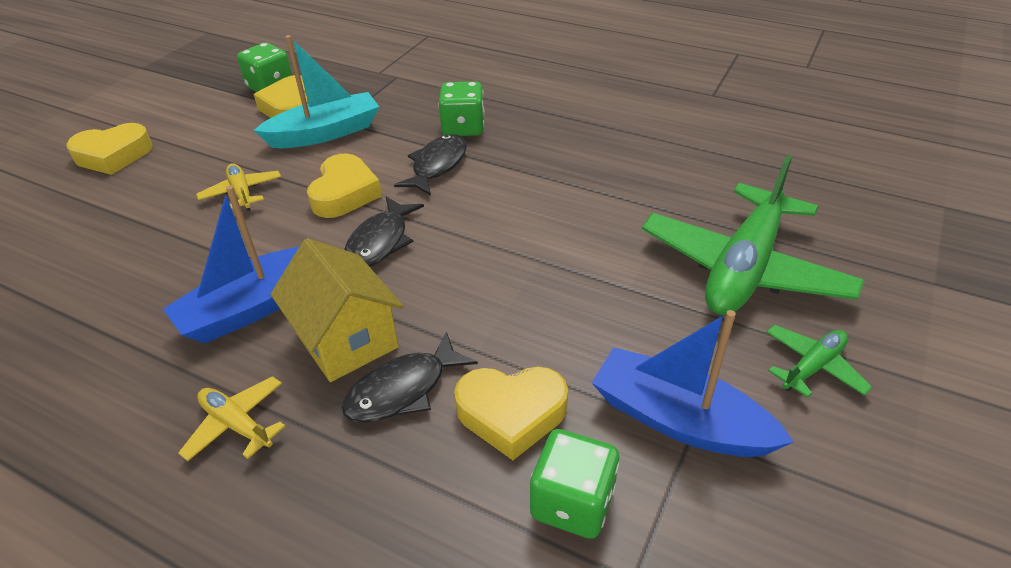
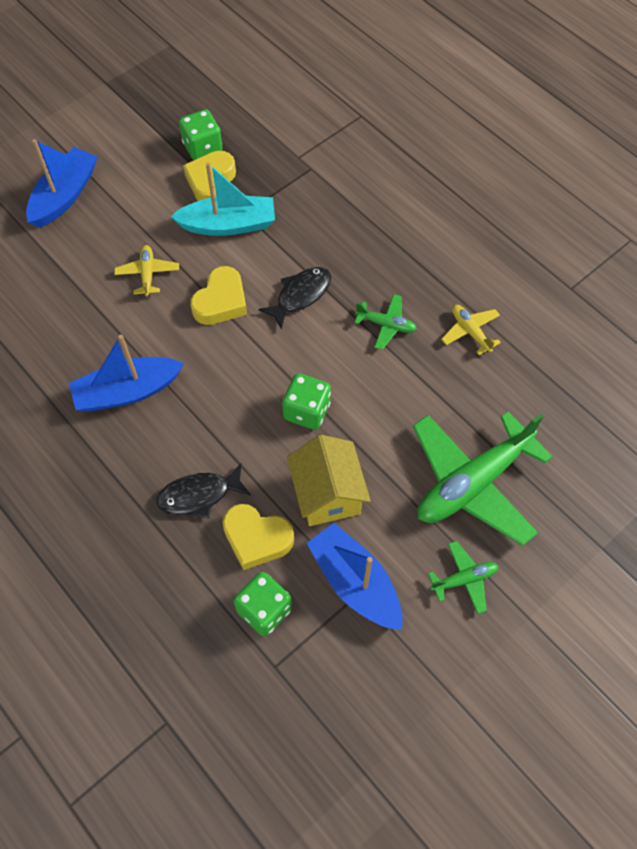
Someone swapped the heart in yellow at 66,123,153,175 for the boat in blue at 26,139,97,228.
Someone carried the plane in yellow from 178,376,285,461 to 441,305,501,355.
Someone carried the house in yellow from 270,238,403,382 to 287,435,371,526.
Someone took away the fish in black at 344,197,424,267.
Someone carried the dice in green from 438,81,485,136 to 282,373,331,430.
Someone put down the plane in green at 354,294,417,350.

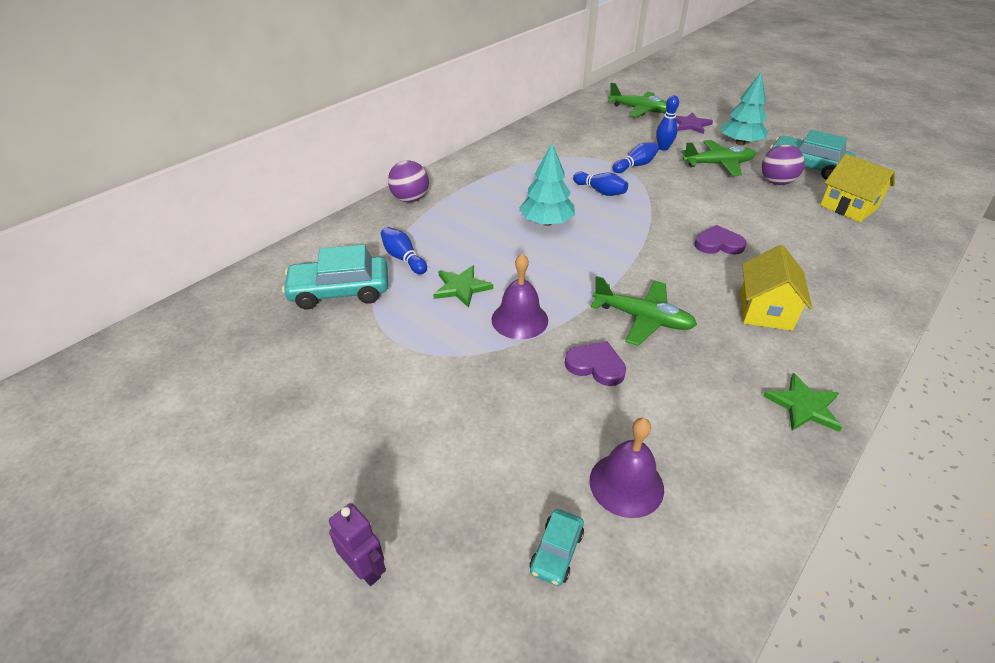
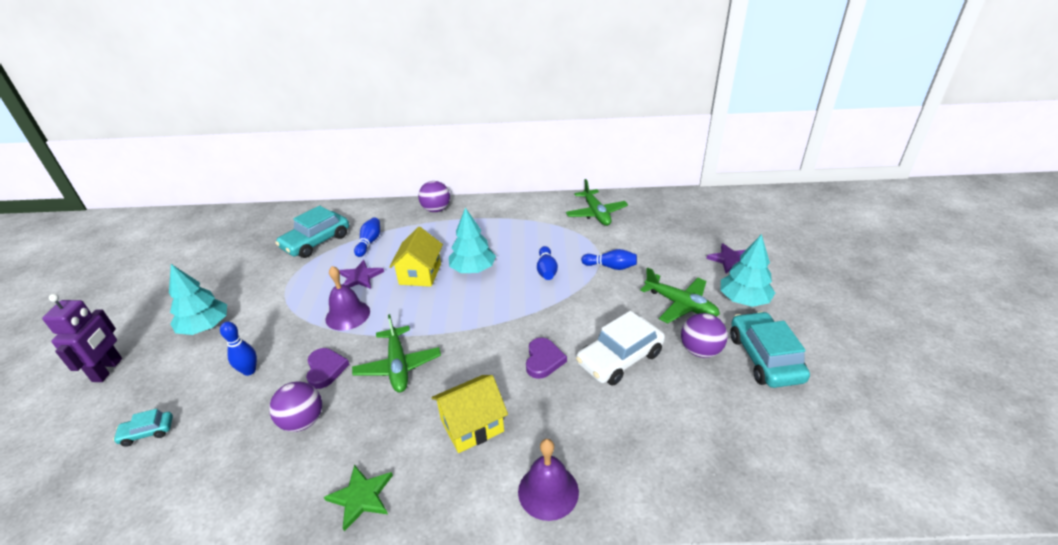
Someone rotated the car in turquoise at 282,245,388,310 by 90 degrees counterclockwise.
Someone scaled the robot in purple at 329,503,386,586 by 1.50.
Someone repainted the star in green at 433,265,493,308, which became the star in purple at 339,260,384,289.
Someone carried the bell in purple from 589,418,664,518 to 518,439,579,521.
Someone carried the plane in green from 608,83,667,117 to 566,179,628,226.
Someone carried the bowling pin in blue from 656,95,679,151 to 220,321,257,376.
Someone rotated the heart in purple at 694,225,747,255 by 45 degrees clockwise.
Someone carried the house in yellow from 820,154,895,222 to 389,227,443,287.
Someone put down the tree in turquoise at 169,264,227,335.
Someone put down the ball in purple at 269,381,322,432.
Someone put down the car in white at 576,311,665,385.

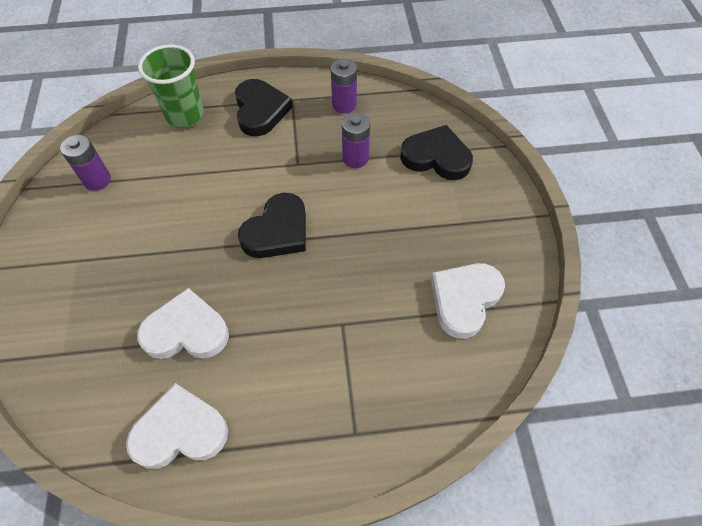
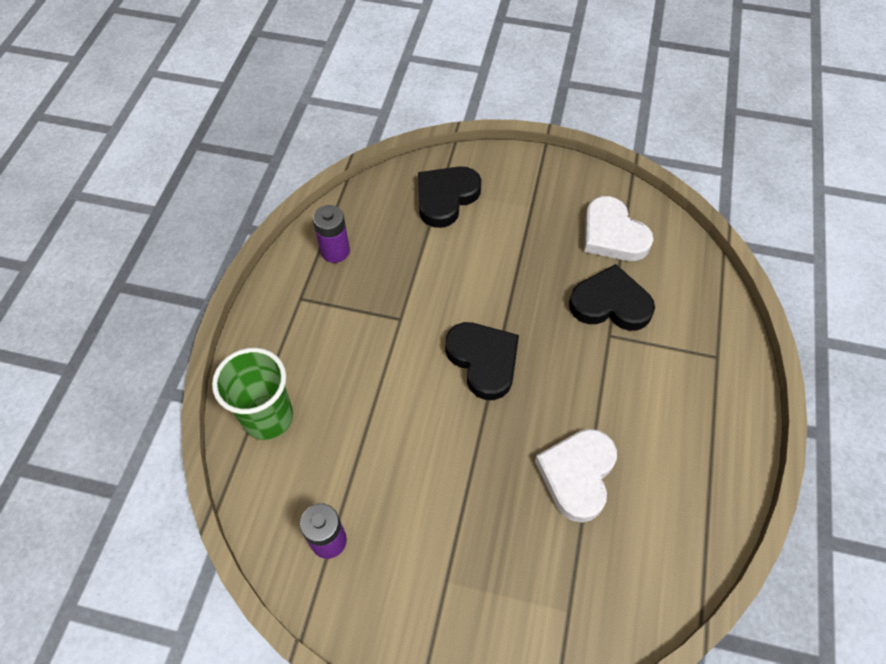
Someone took away the heart in white at 126,383,228,469.
Someone carried the heart in black from 235,79,293,136 to 569,264,655,331.
Someone took away the battery in purple at 342,113,370,168.

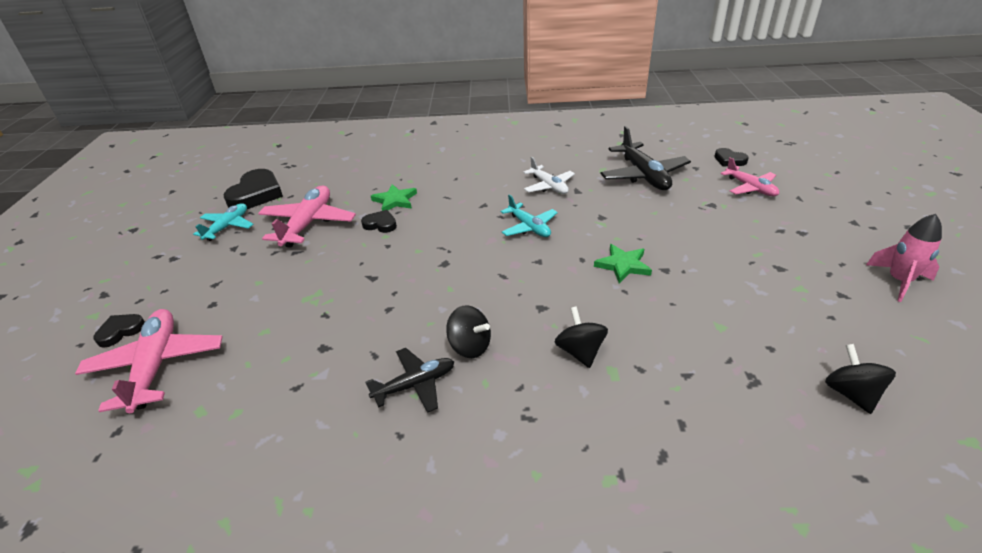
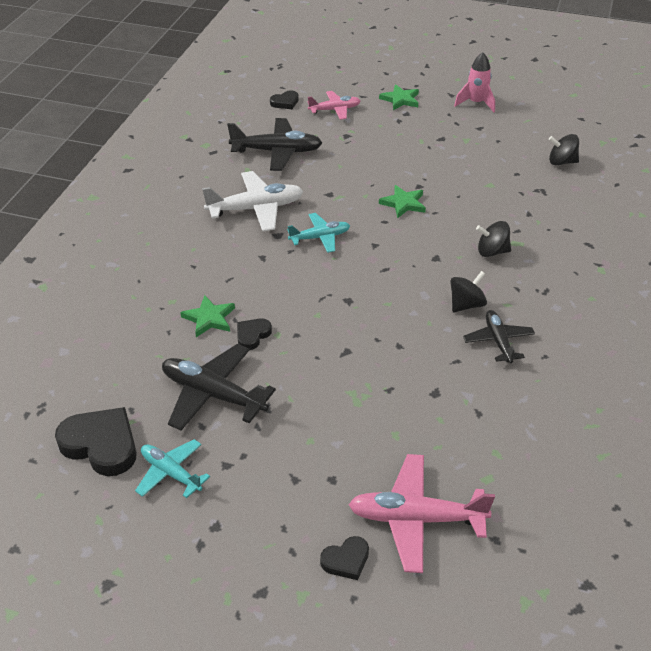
Someone rotated the heart in black at 93,314,145,348 by 90 degrees counterclockwise.
Someone repainted the plane in pink at 258,186,356,248, which became the plane in black at 162,344,276,430.
Someone scaled the plane in white at 523,157,575,194 by 1.61.
Someone put down the star in green at 379,84,419,110.

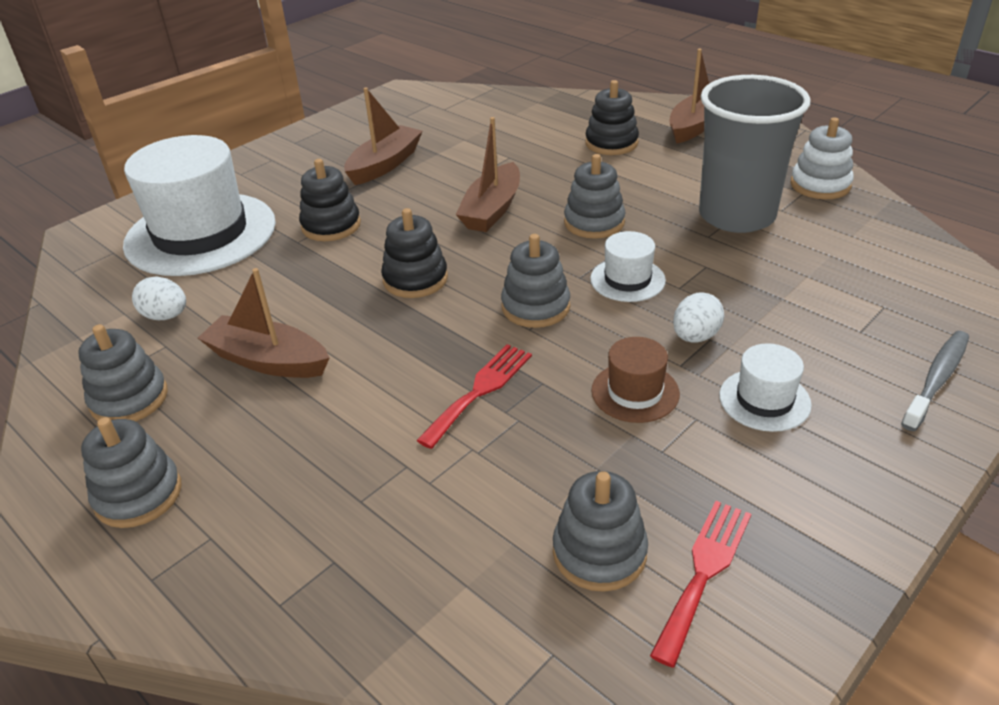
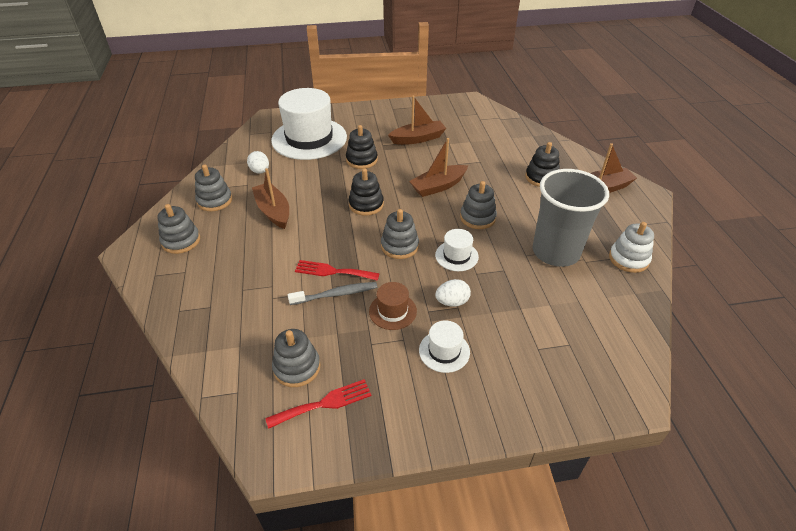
Someone rotated the fork in red at 416,344,532,449 by 150 degrees counterclockwise.
Someone carried the toothbrush in grey from 901,331,969,431 to 288,282,377,305.

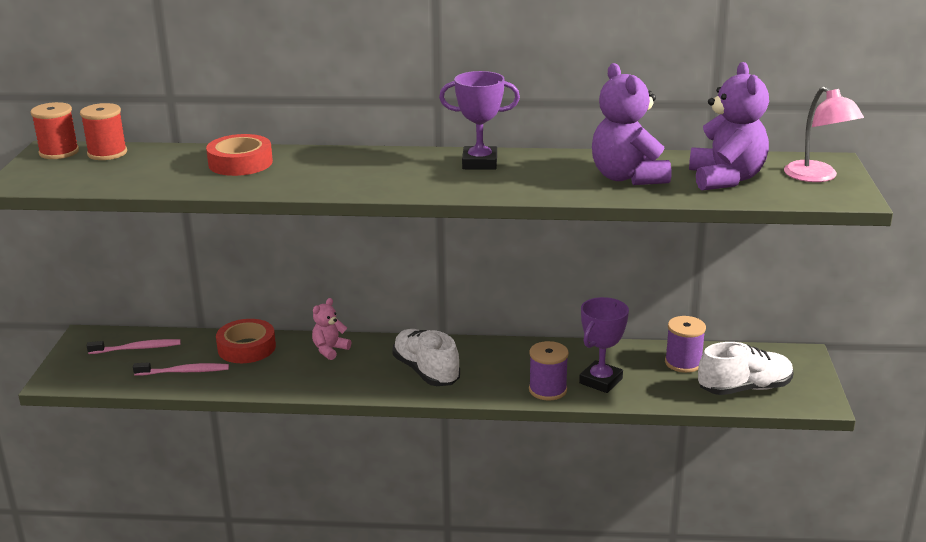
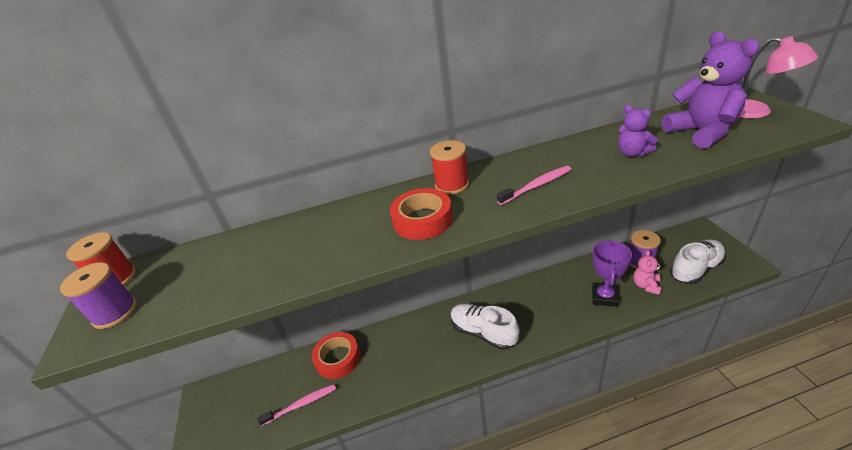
Someone carried the spool in red from 80,103,127,160 to 430,140,469,195.
Someone carried the toothbrush in pink from 87,339,181,354 to 497,166,571,205.
Someone carried the tape in red from 206,134,273,176 to 390,188,453,240.
Someone carried the teddy bear in pink from 312,298,351,360 to 633,250,662,295.
Someone took away the trophy in purple at 439,71,520,170.
Someone carried the spool in purple from 529,341,569,400 to 60,262,137,329.
Someone scaled the teddy bear in purple at 592,63,671,185 by 0.54.

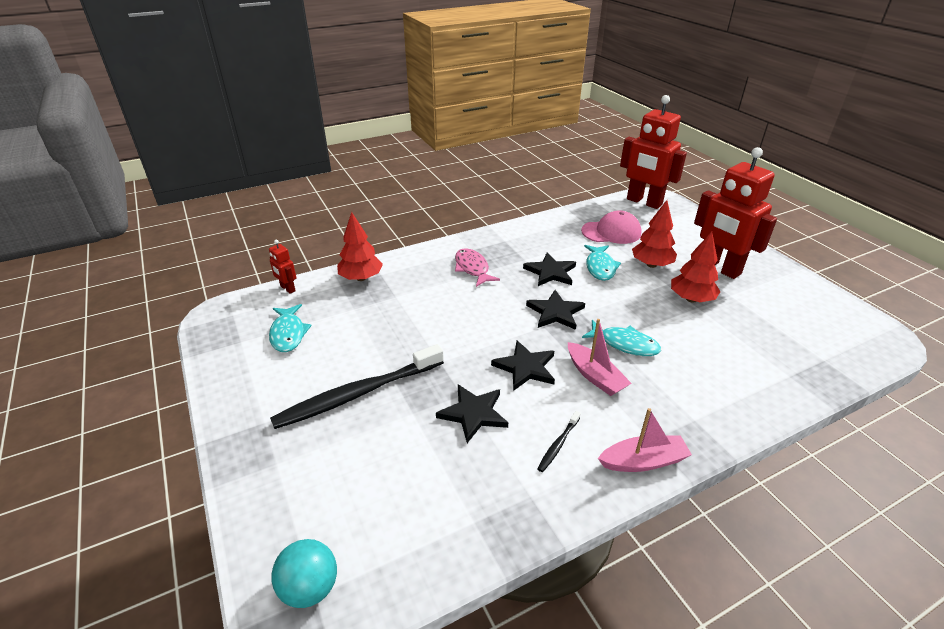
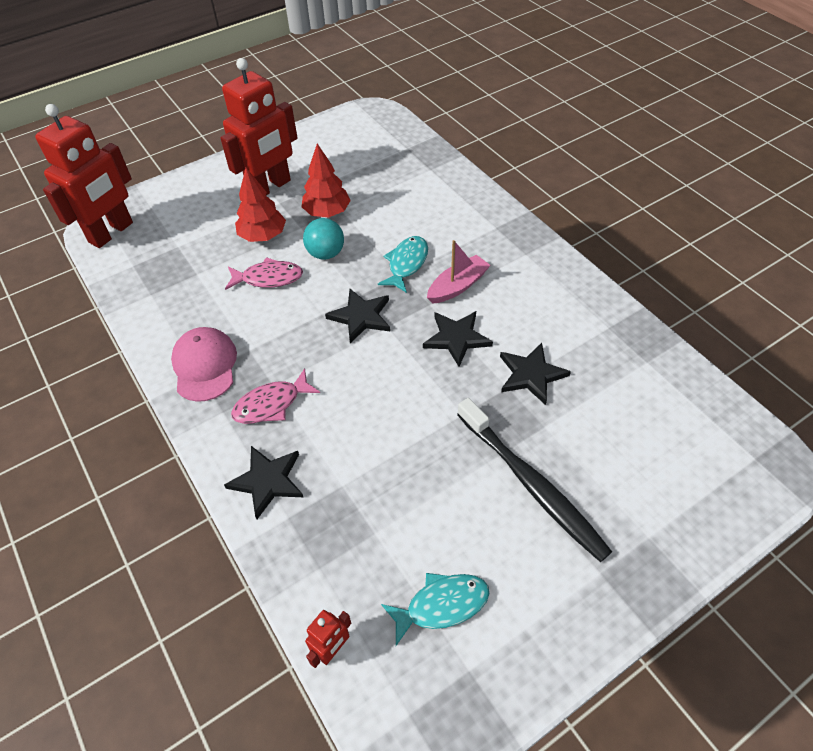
Someone carried the ball in turquoise from 272,539,337,608 to 303,218,344,260.
Someone took away the tree in red at 337,212,383,281.
Someone carried the star in black from 523,253,576,286 to 224,446,303,519.
Someone took away the toothbrush in black at 537,411,581,472.
Someone carried the cap in pink from 581,210,642,244 to 171,327,237,402.
Someone repainted the fish in turquoise at 584,245,621,281, which became the fish in pink at 225,257,303,290.
Someone took away the boat in pink at 598,408,692,472.

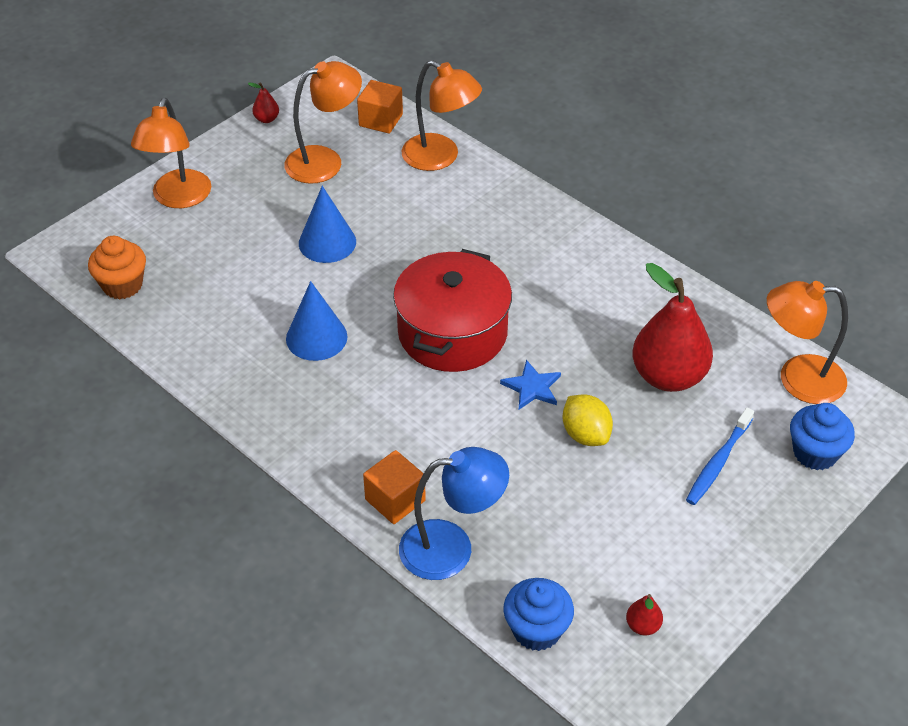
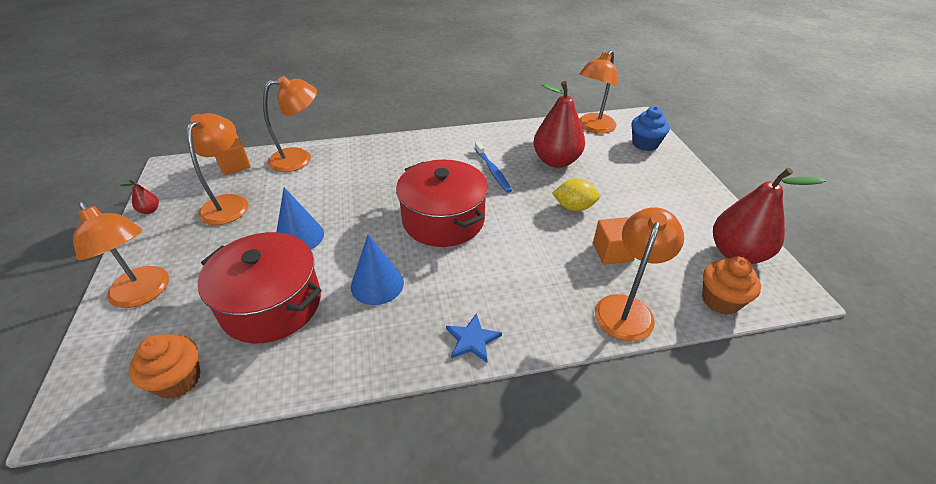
Someone carried the cube in orange from 363,450,426,524 to 593,217,635,265.
Someone repainted the lamp in blue at 399,447,509,580, which became the lamp in orange at 595,207,684,341.
Someone carried the star in blue from 500,360,561,409 to 446,313,502,363.
Someone repainted the cupcake in blue at 503,578,574,651, which became the cupcake in orange at 702,257,761,315.
Someone scaled the pear in red at 626,594,663,635 by 2.48.
Someone carried the toothbrush in blue from 686,408,754,505 to 475,142,512,193.
Someone put down the pot in red at 198,232,322,343.

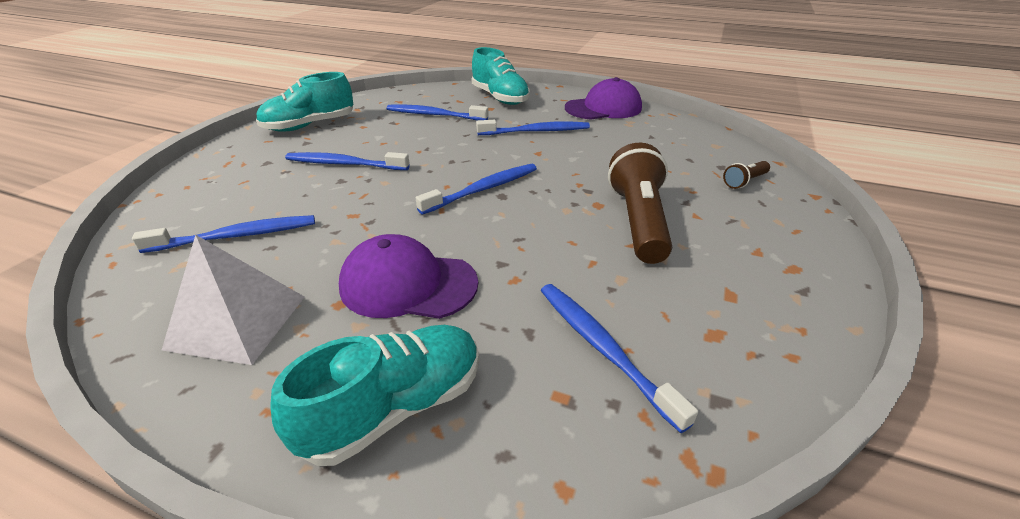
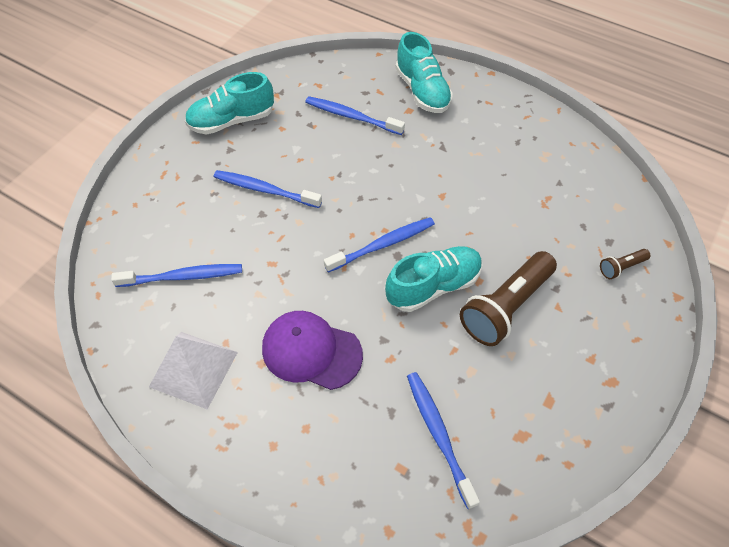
Someone carried the shoe in turquoise from 270,325,479,466 to 385,246,483,312.
Someone took away the toothbrush in blue at 476,120,590,135.
Someone took away the cap in purple at 565,77,642,120.
Someone rotated the flashlight in brown at 608,142,672,264 by 150 degrees counterclockwise.

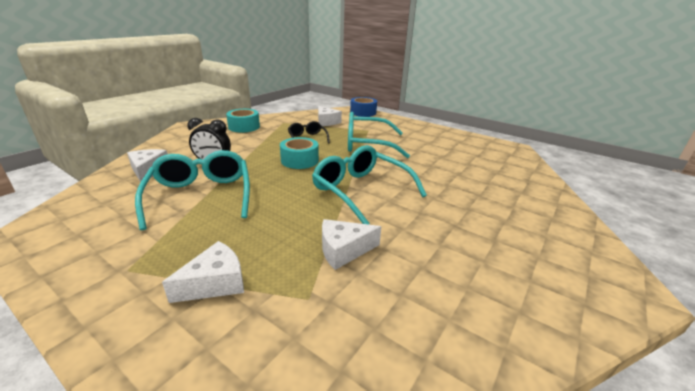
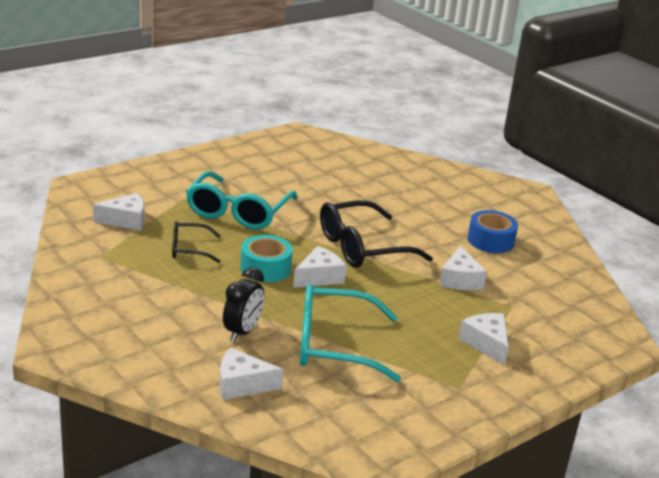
Someone took away the tape in turquoise at 226,109,260,132.
Someone repainted the glasses in turquoise at 312,145,427,225, which became the glasses in black at 320,200,433,268.
Someone carried the tape in blue from 350,97,377,117 to 468,210,518,253.
Someone put down the cheese in white at 293,246,347,288.

